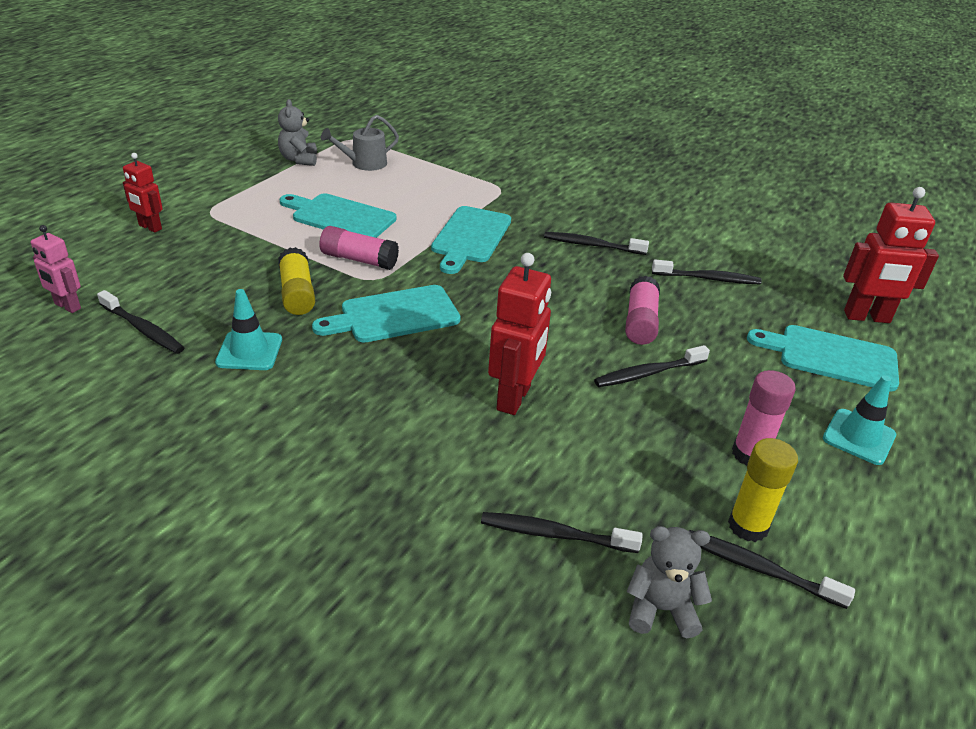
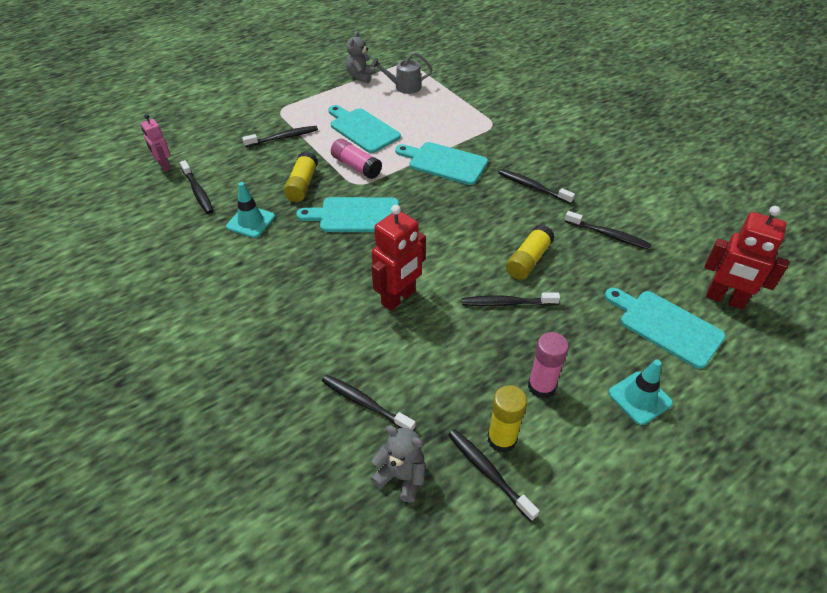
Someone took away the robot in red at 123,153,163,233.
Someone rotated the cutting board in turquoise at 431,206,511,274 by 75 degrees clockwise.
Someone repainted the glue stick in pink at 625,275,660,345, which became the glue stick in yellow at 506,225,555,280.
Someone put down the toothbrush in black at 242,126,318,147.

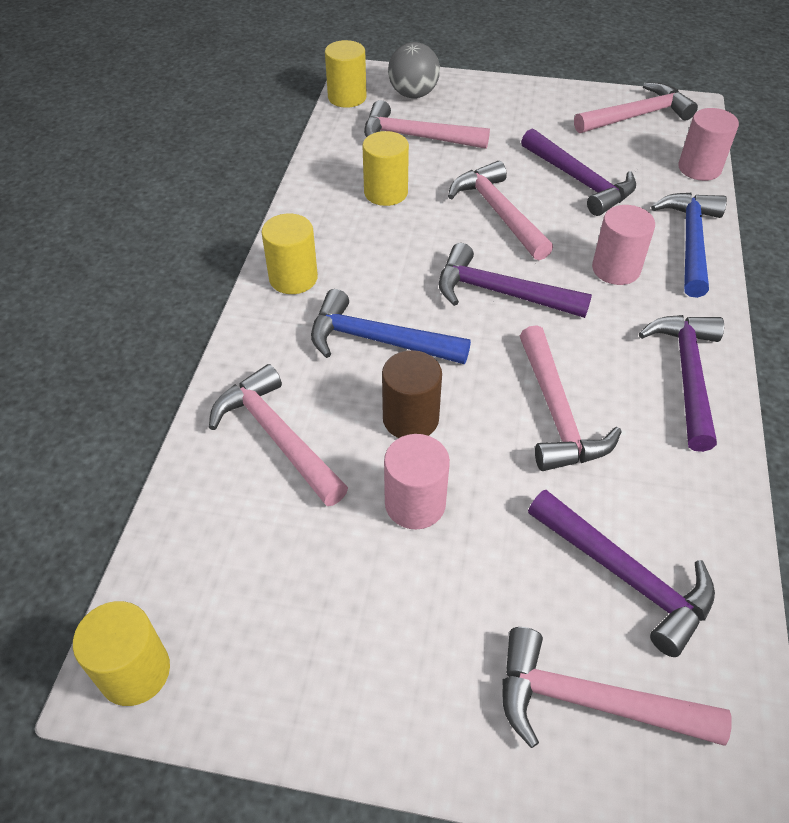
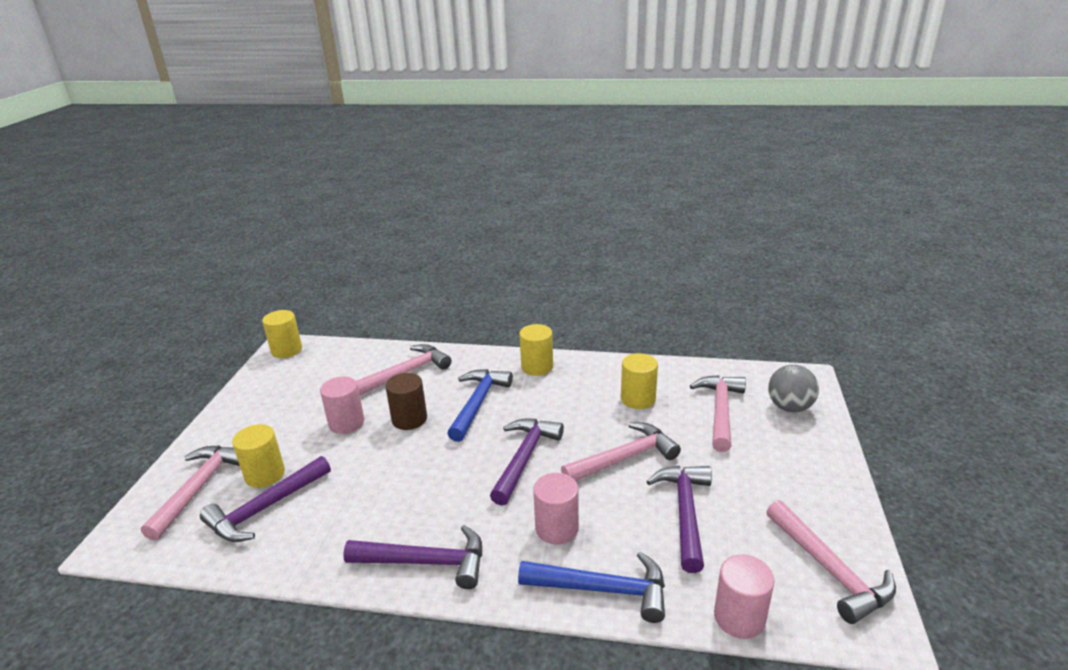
Someone carried the cylinder in yellow from 325,40,367,108 to 232,424,285,488.
Someone took away the hammer in pink at 520,325,622,471.
Someone rotated the hammer in purple at 521,129,636,216 by 135 degrees clockwise.

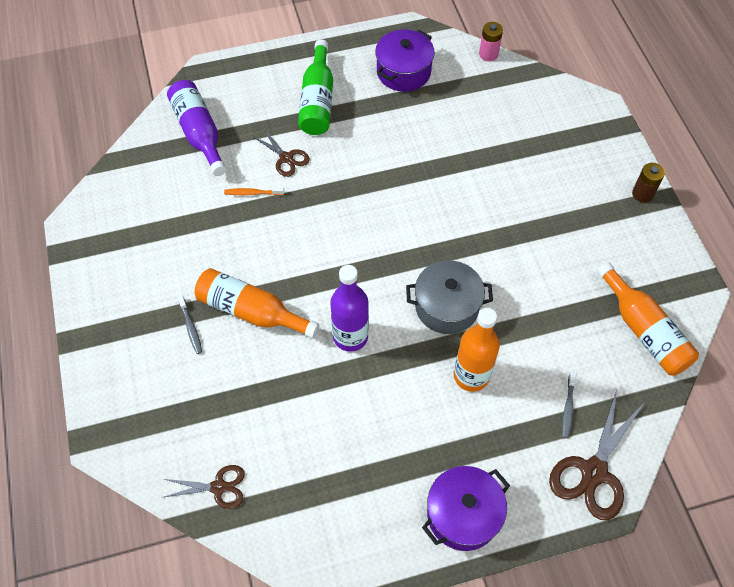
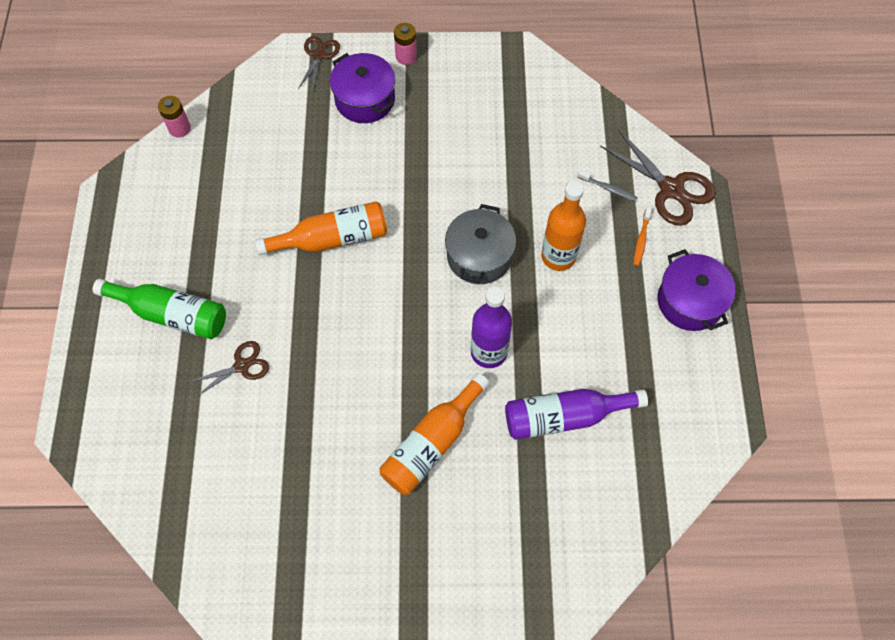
Someone carried the scissors in brown from 161,465,245,509 to 298,36,340,90.
Someone carried the bottle in purple from 167,80,227,176 to 505,389,648,440.
Someone took away the toothbrush in grey at 178,295,202,354.
Someone carried the toothbrush in orange from 224,187,284,195 to 634,206,652,266.
Someone carried the pot in purple from 375,29,435,92 to 330,53,395,123.
Someone carried the bottle in orange from 597,262,699,376 to 255,201,387,255.
Someone repainted the battery in brown at 632,163,665,203, which became the battery in pink at 394,23,417,65.

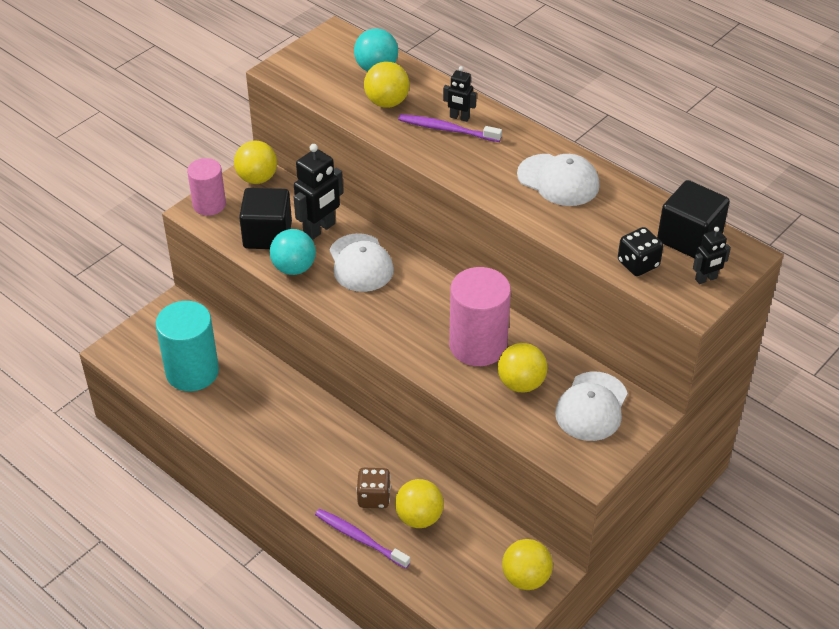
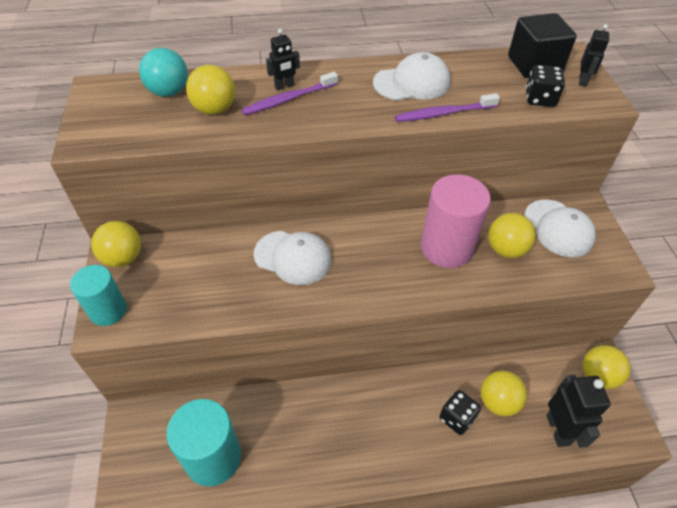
Someone repainted the cylinder in pink at 187,158,226,216, which became the cylinder in turquoise at 70,265,127,326.
Someone took away the cube in black at 239,188,292,249.
Someone took away the ball in turquoise at 270,229,316,275.
Someone carried the robot in black from 294,144,343,240 to 546,375,611,448.
Someone carried the toothbrush in purple from 315,509,410,569 to 395,93,500,122.
Someone repainted the dice in brown at 356,468,391,509, which became the dice in black at 439,390,481,435.

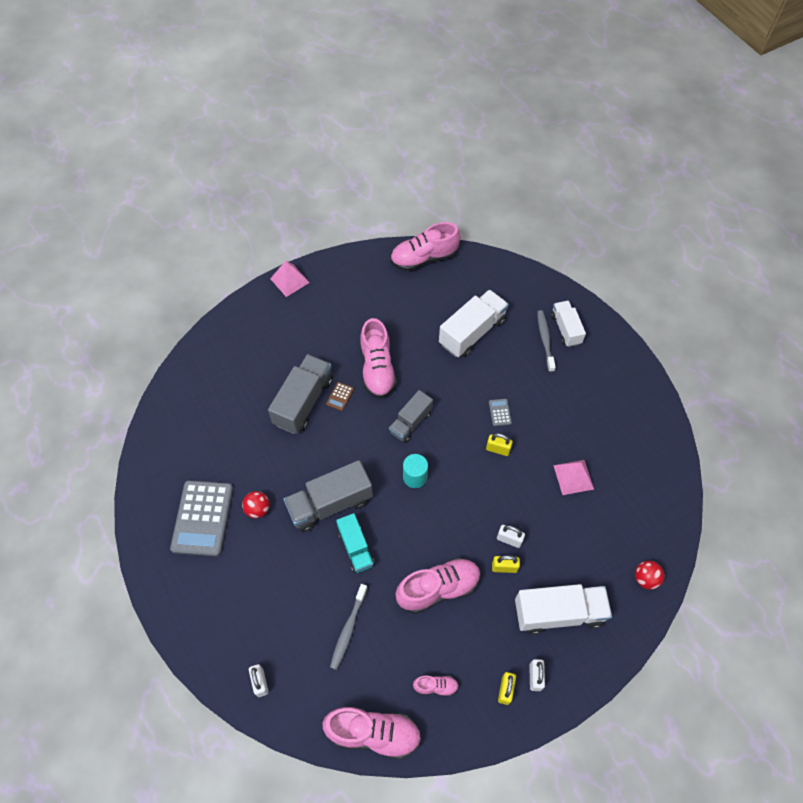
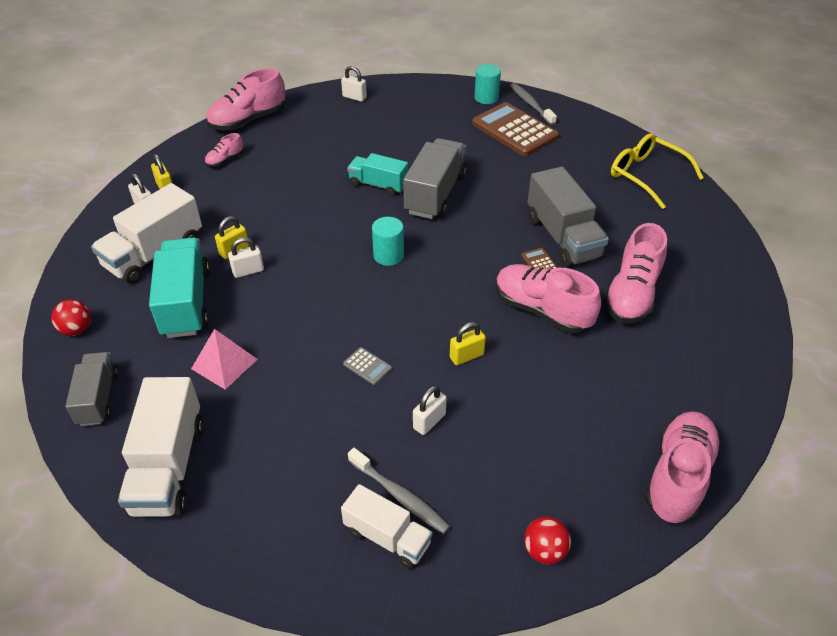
Someone repainted the calculator in grey at 170,480,233,556, which became the calculator in brown at 472,102,559,156.
Someone carried the ball in red from 242,491,270,518 to 524,517,571,565.
Someone took away the pyramid in pink at 270,261,310,297.
Someone carried the toothbrush in grey from 330,584,368,670 to 510,83,557,125.
Someone carried the truck in grey from 389,390,433,443 to 65,352,118,426.
Someone carried the shoe in pink from 395,557,481,614 to 604,223,667,324.
Someone carried the truck in white from 439,290,509,357 to 118,377,204,517.
Someone carried the padlock in yellow from 486,433,513,456 to 450,322,486,365.
Someone put down the truck in turquoise at 149,237,210,338.
Someone put down the padlock in white at 413,386,447,435.
Someone put down the cylinder in turquoise at 474,64,501,104.
Someone put down the glasses in yellow at 611,133,704,209.

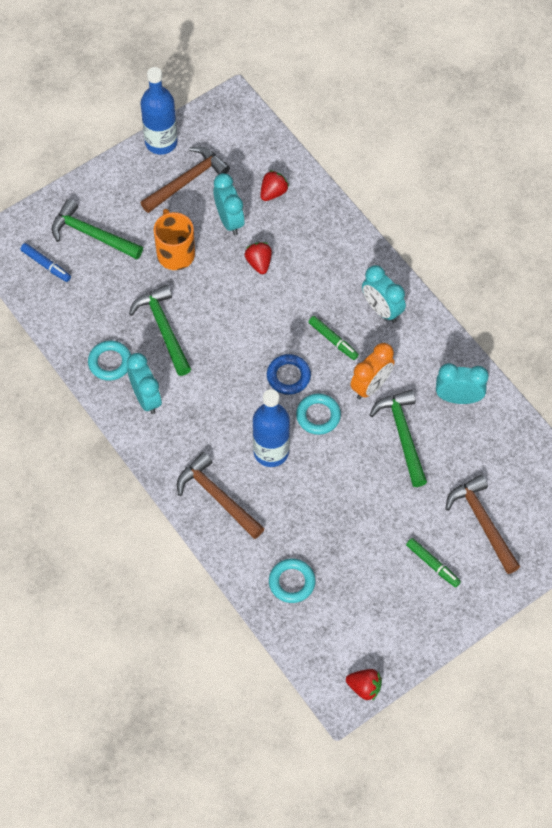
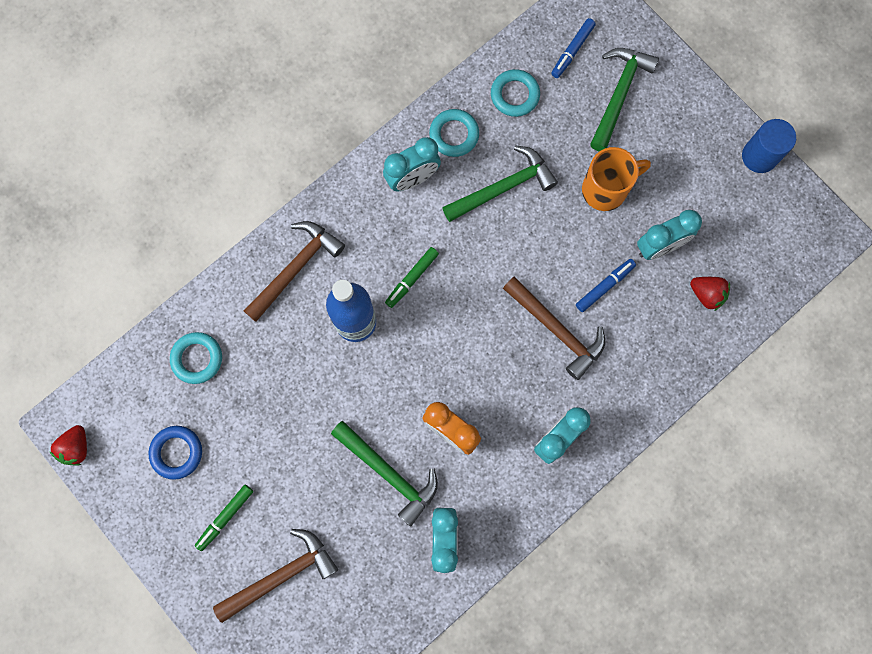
Someone swapped the bottle in blue at 140,67,178,155 for the cylinder in blue at 742,119,796,173.
Someone carried the hammer in brown from 140,147,230,213 to 503,276,605,380.
Someone swapped the strawberry in red at 245,242,272,274 for the marker in blue at 576,259,636,312.
Someone carried the ring in blue from 267,354,311,395 to 148,426,202,480.
Someone carried the ring in turquoise from 296,393,341,435 to 491,69,540,117.
Someone carried the marker in green from 308,316,359,360 to 385,247,439,308.
Someone rotated the hammer in green at 370,389,427,487 by 60 degrees clockwise.

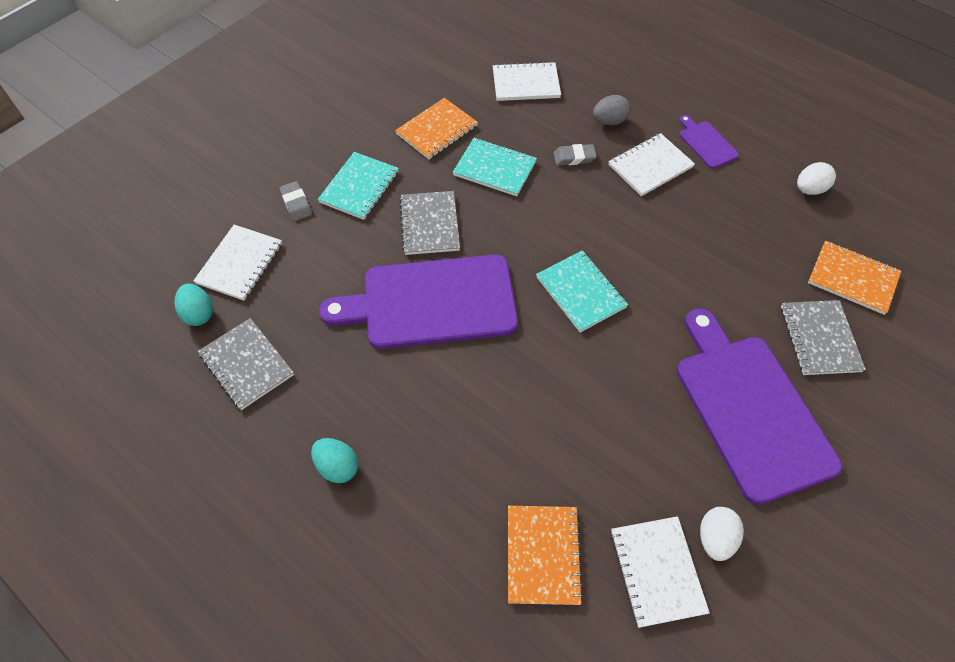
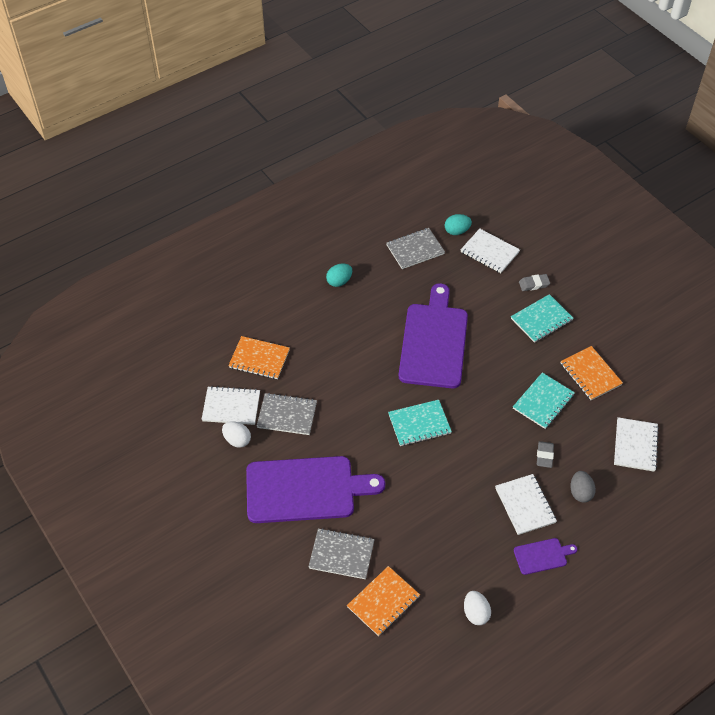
Someone rotated the notebook in turquoise at 318,152,399,220 by 75 degrees counterclockwise.
Someone carried the notebook in grey from 399,191,460,255 to 257,393,317,435.

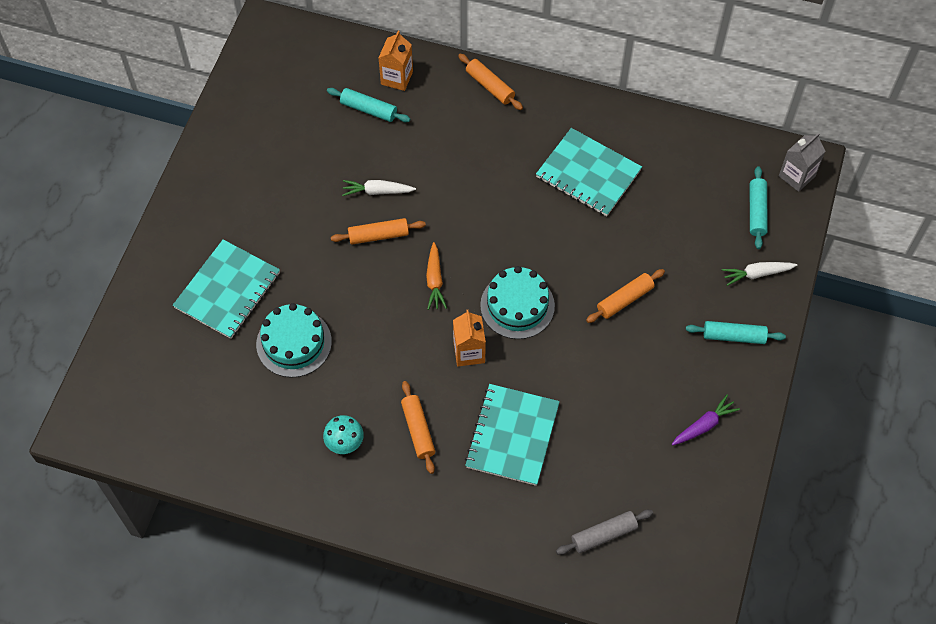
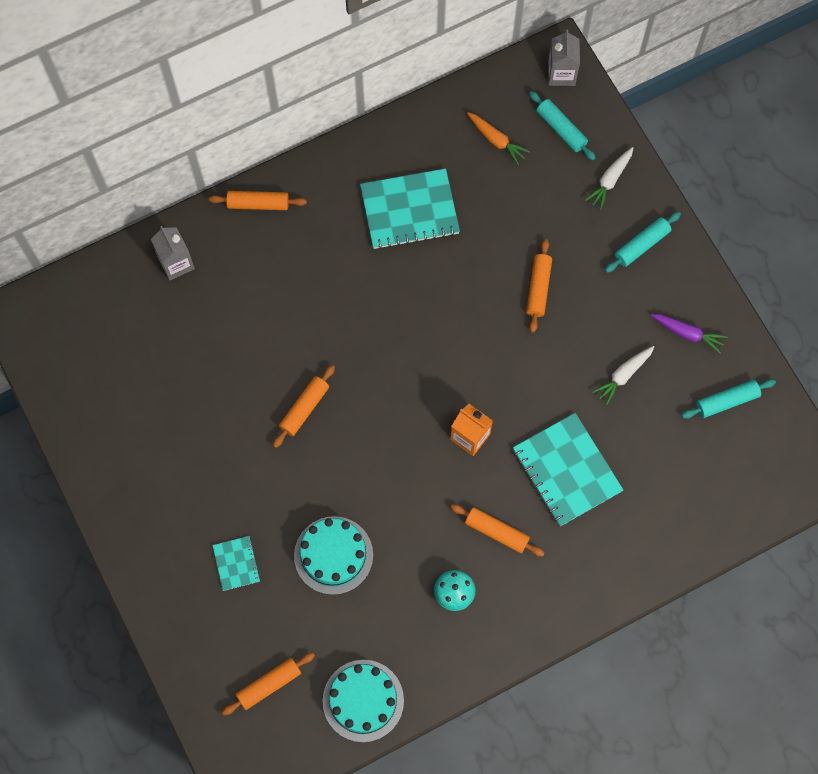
Someone scaled the notebook in turquoise at 173,239,280,339 by 0.51.
Someone carried the rolling pin in turquoise from 327,88,410,122 to 681,379,776,419.
Someone carried the carrot in white from 342,180,416,196 to 592,346,654,405.
Someone repainted the carton in orange at 379,31,413,91, which became the carton in grey at 151,226,195,281.
Someone carried the carrot in orange from 426,242,447,310 to 467,112,530,165.
Someone carried the cake in turquoise from 480,266,555,339 to 323,660,404,742.
Someone took away the rolling pin in grey at 556,510,653,555.
Someone rotated the carrot in purple at 672,395,740,445 by 105 degrees clockwise.
Someone put down the rolling pin in orange at 222,652,315,715.

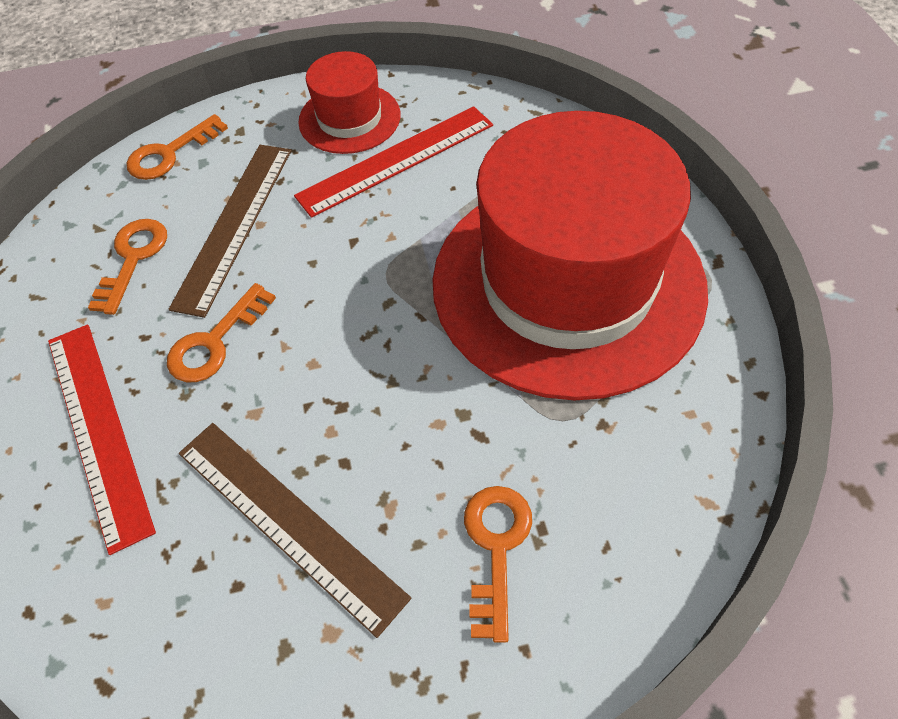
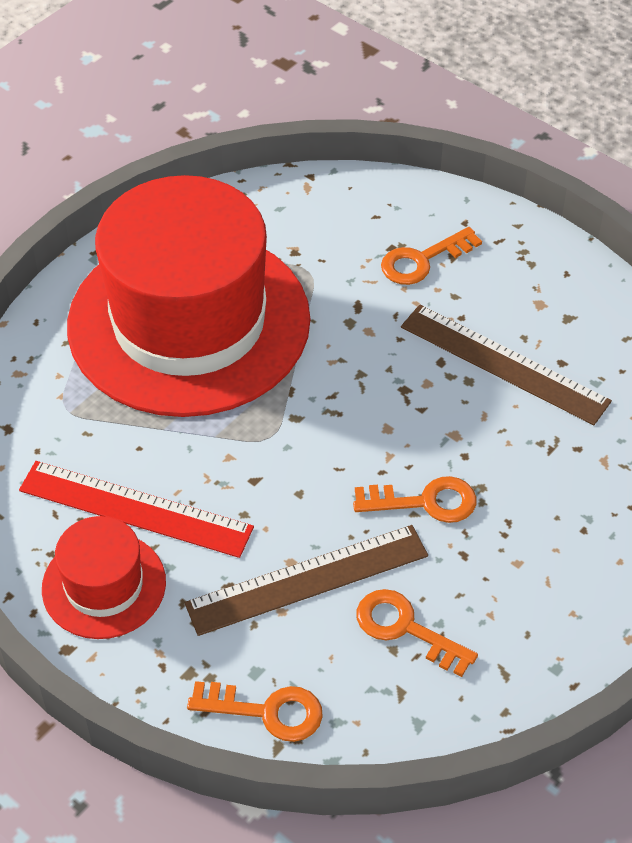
Someone took away the ruler in red at 48,325,156,555.
Someone rotated the key in orange at 88,219,167,315 by 60 degrees clockwise.
Someone rotated the ruler in brown at 179,423,411,638 by 60 degrees counterclockwise.

